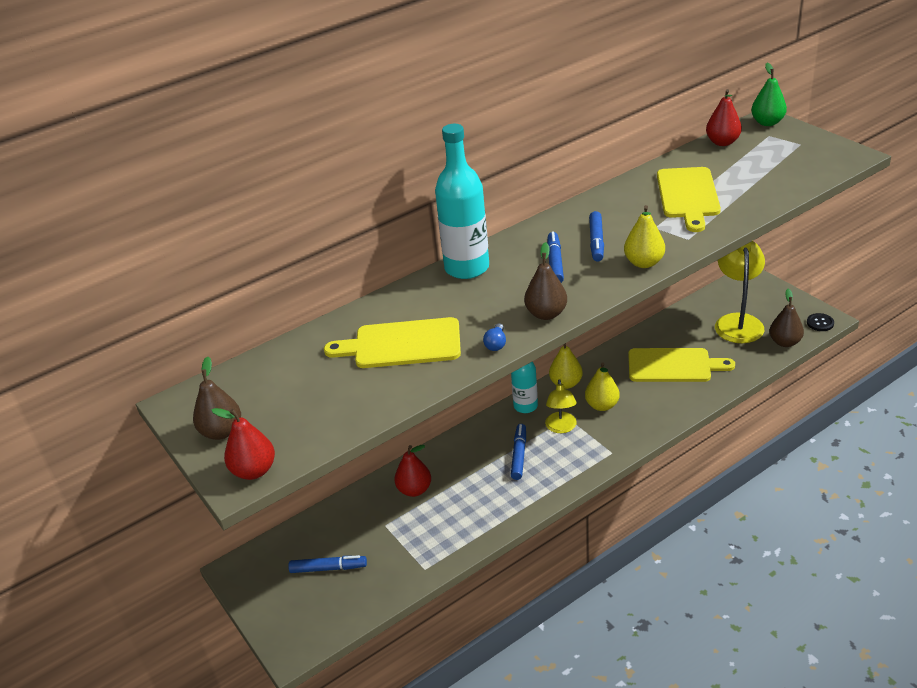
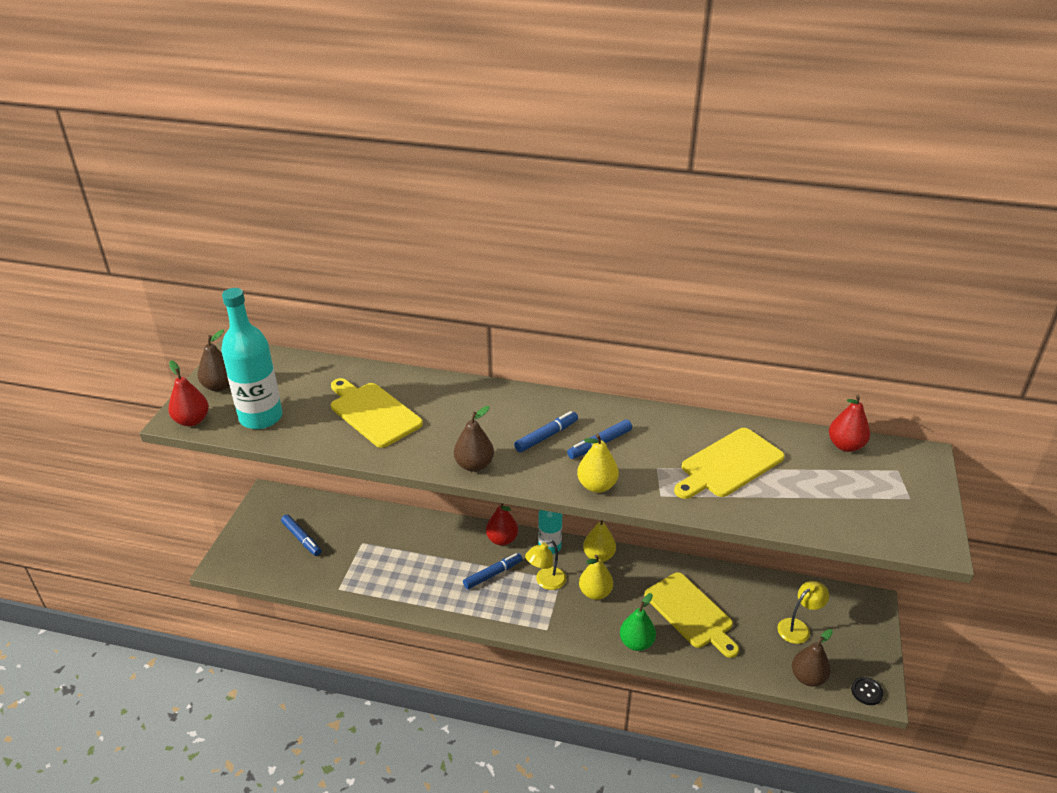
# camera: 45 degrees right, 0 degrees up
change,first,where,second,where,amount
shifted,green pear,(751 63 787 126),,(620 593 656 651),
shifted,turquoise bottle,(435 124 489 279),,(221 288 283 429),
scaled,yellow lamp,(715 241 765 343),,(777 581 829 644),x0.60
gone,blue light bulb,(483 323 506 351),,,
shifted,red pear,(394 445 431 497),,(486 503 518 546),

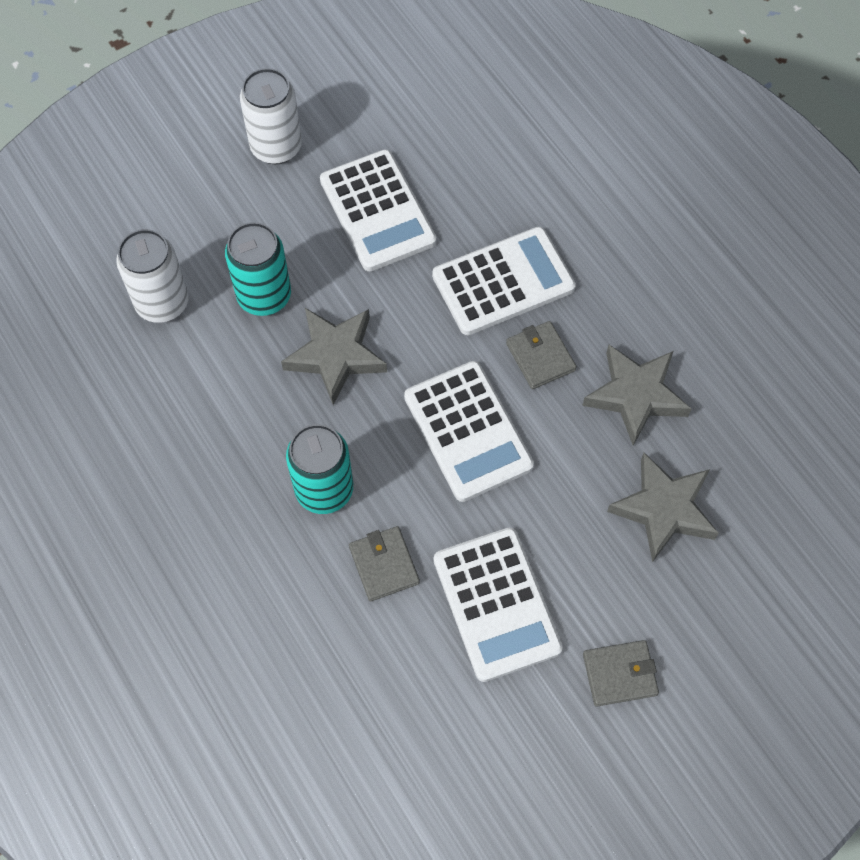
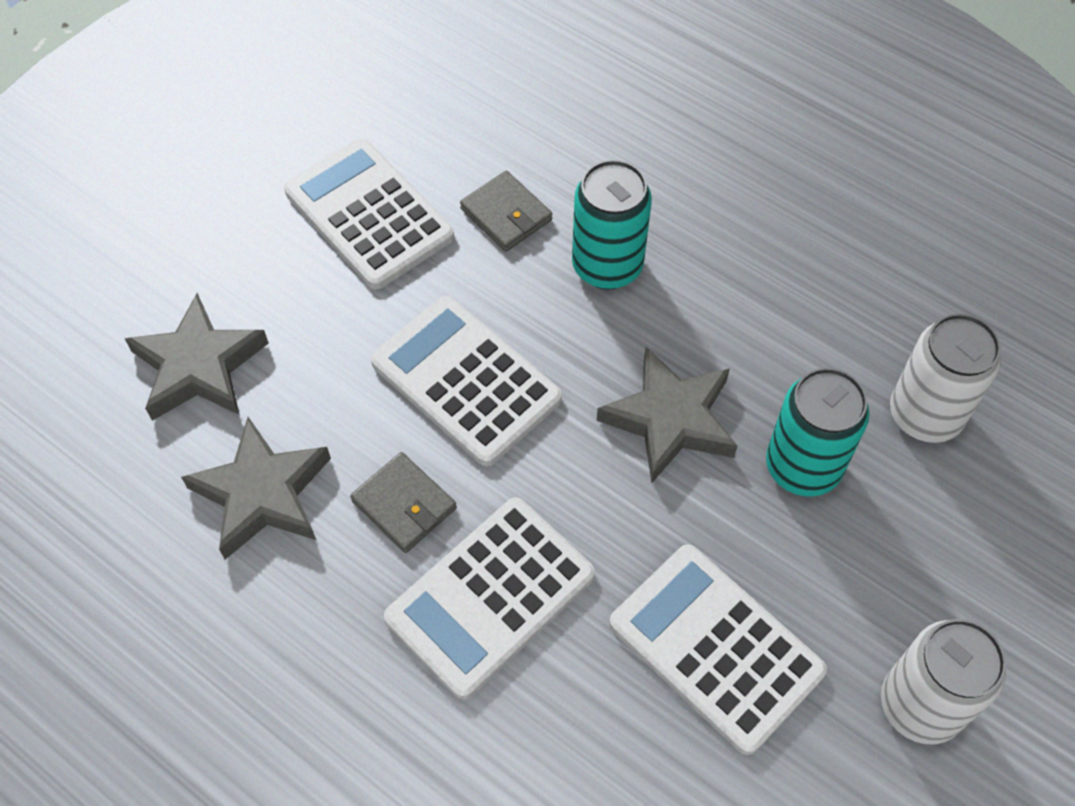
# camera: 160 degrees right, 5 degrees down
change,first,where,second,where,amount
gone,grey wallet,(583 640 659 706),,,

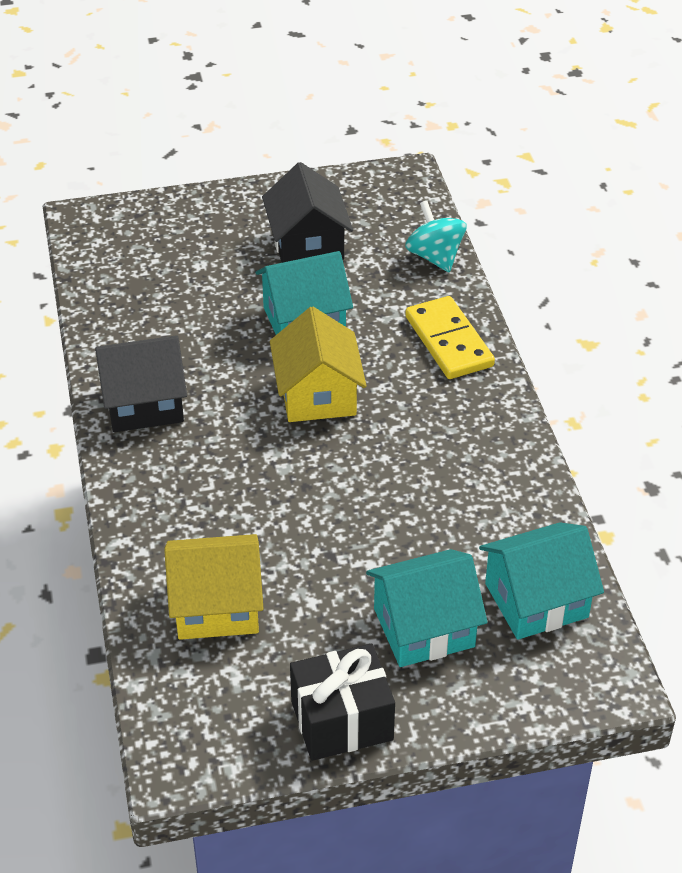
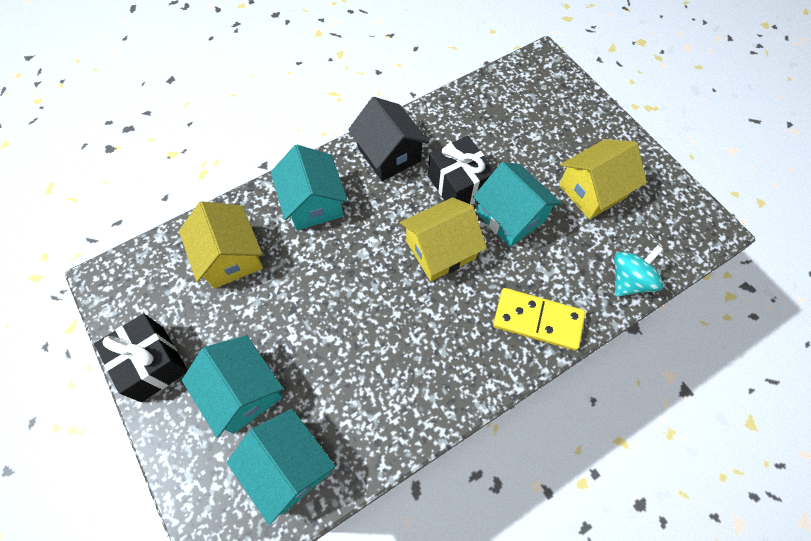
# camera: 70 degrees right, 20 degrees up
change,first,where,second,where,amount
repainted,black house,(262 162 353 263),yellow house,(559 139 647 219),
rotated,yellow domino,(405 296 495 379),,(493 288 585 351),60 degrees clockwise
new,,,black gift,(428 136 495 205),
new,,,turquoise house,(271 145 348 230),

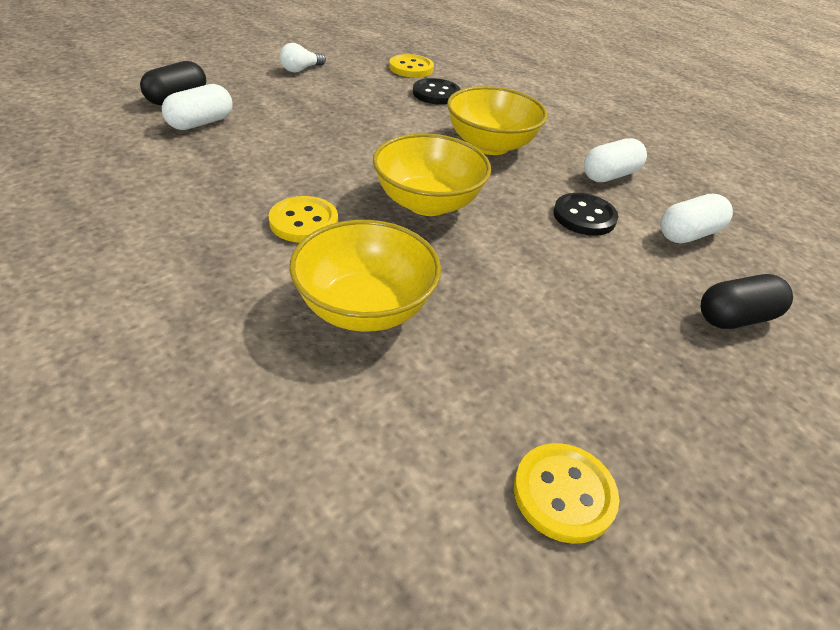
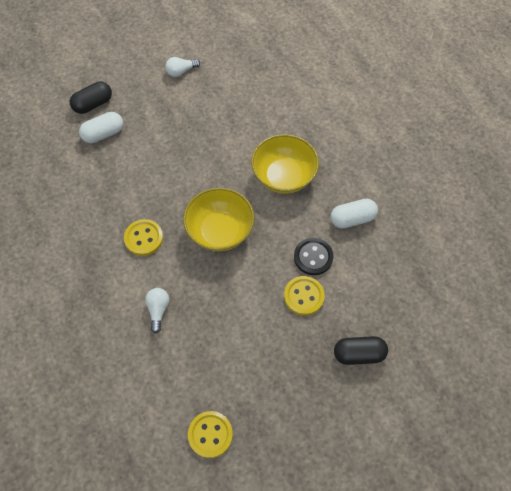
# camera: 20 degrees right, 20 degrees up
change,first,where,second,where,amount
shifted,yellow button,(389 54 434 78),,(284 276 325 316),
gone,black button,(413 78 461 105),,,
gone,white capsule,(660 194 733 244),,,
swapped,yellow bowl,(289 220 441 332),white light bulb,(145 288 169 333),

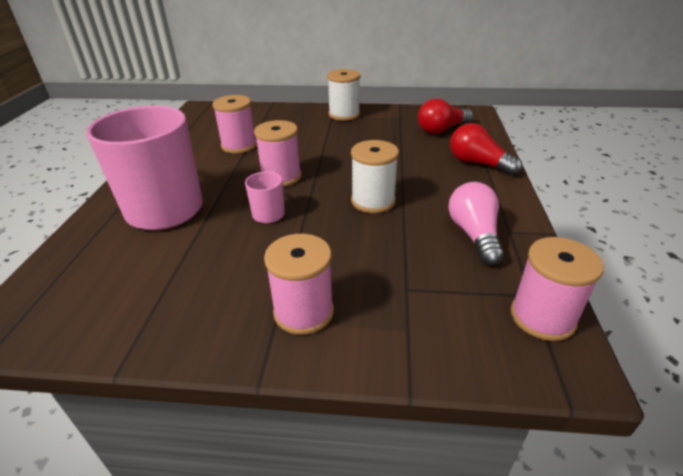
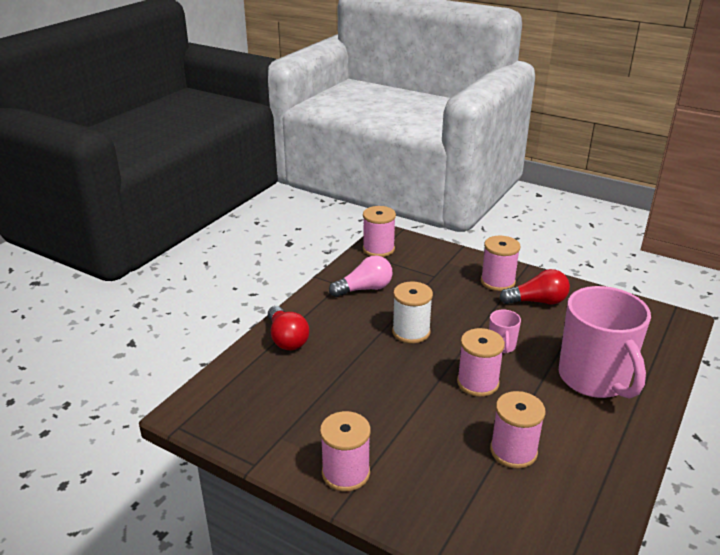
# camera: 155 degrees left, 5 degrees down
change,first,where,second,where,amount
repainted,white spool,(327 69 360 121),pink spool,(320 411 371 491),
shifted,red light bulb,(418 99 473 134),,(500 269 570 304),
rotated,pink light bulb,(448 182 504 265),,(329 255 393 297),135 degrees counterclockwise

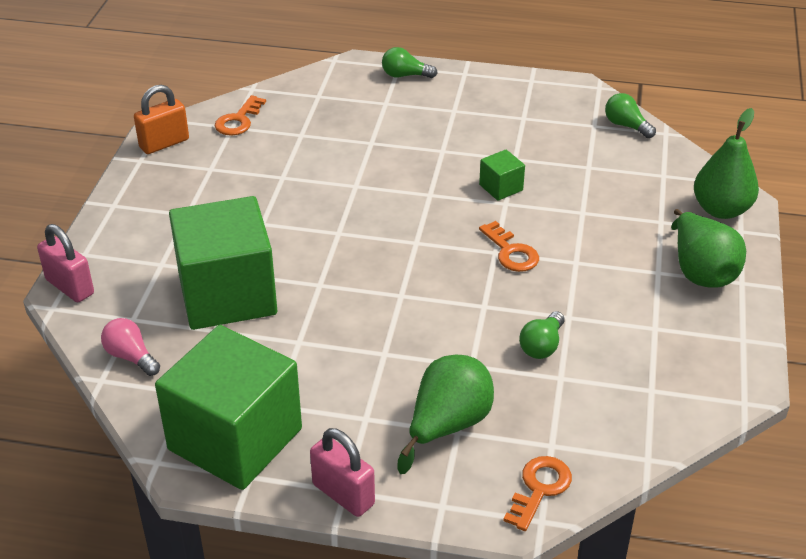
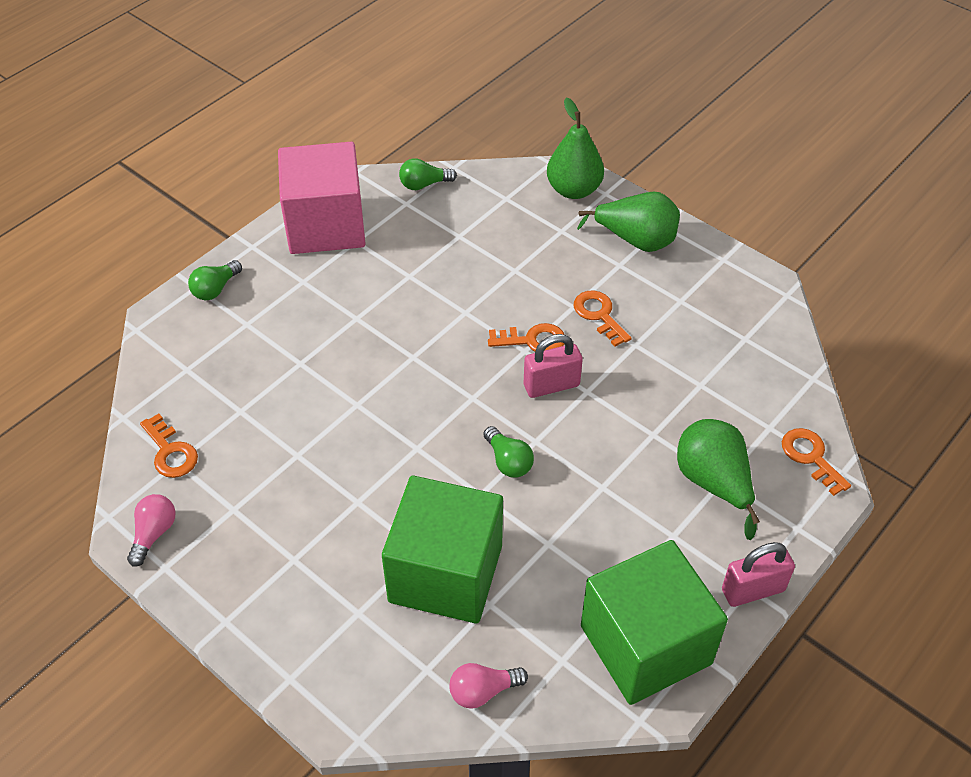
# camera: 60 degrees left, 10 degrees up
change,first,where,second,where,amount
swapped,orange padlock,(134 85 189 154),pink light bulb,(127 494 175 567),
gone,green cube,(479 150 525 201),,,
shifted,pink padlock,(37 224 94 302),,(524 334 583 398),
shifted,green light bulb,(519 311 565 359),,(483 426 534 478),
new,,,pink cube,(278 142 366 254),
new,,,orange key,(574 290 632 347),

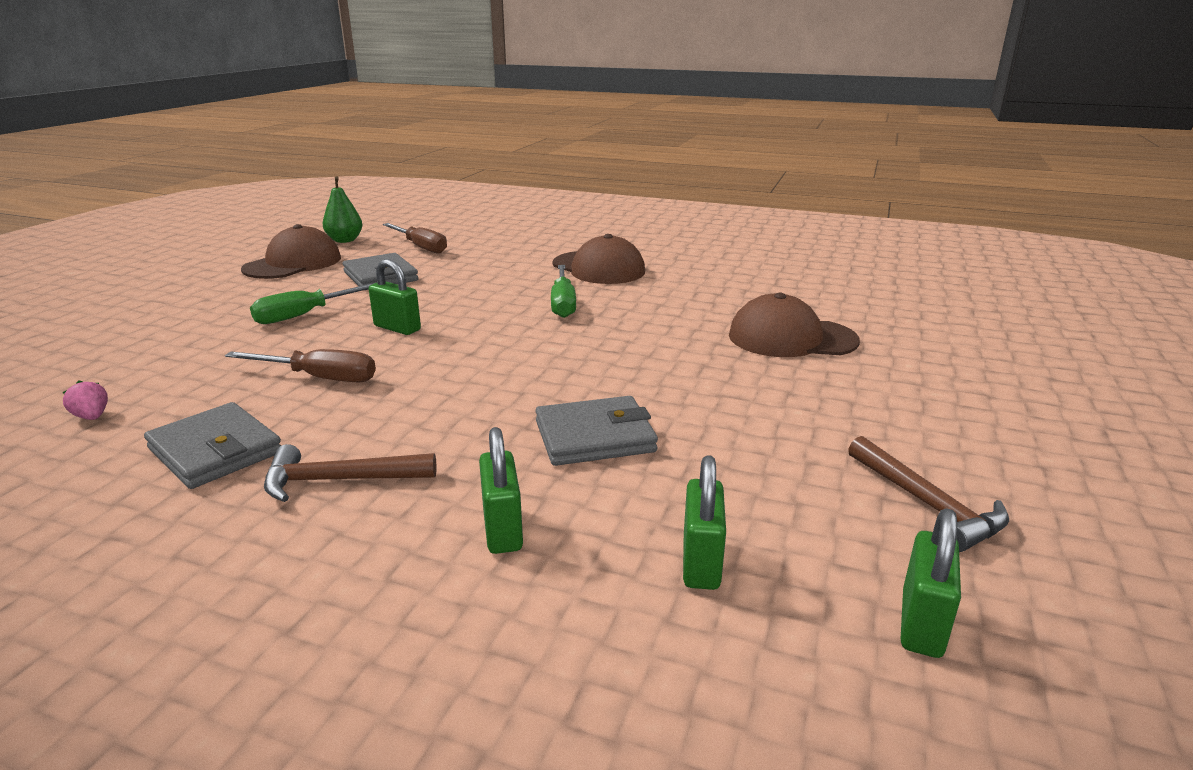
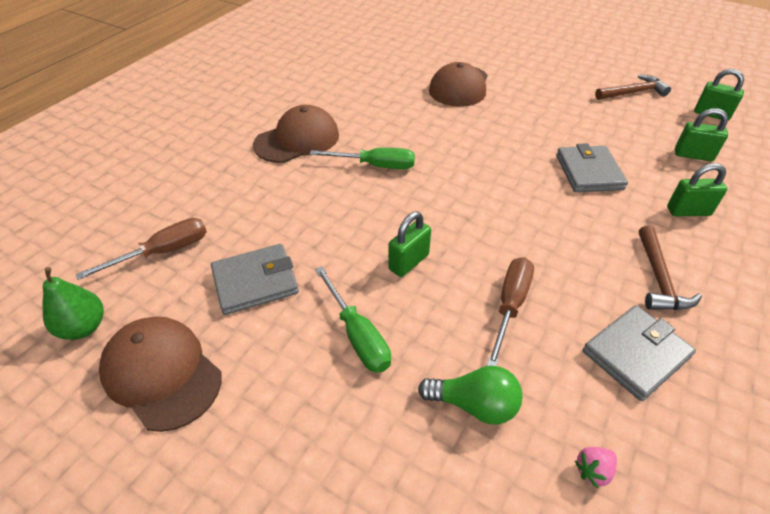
# camera: 80 degrees left, 20 degrees up
change,first,where,second,where,amount
new,,,green light bulb,(418 366 523 425),

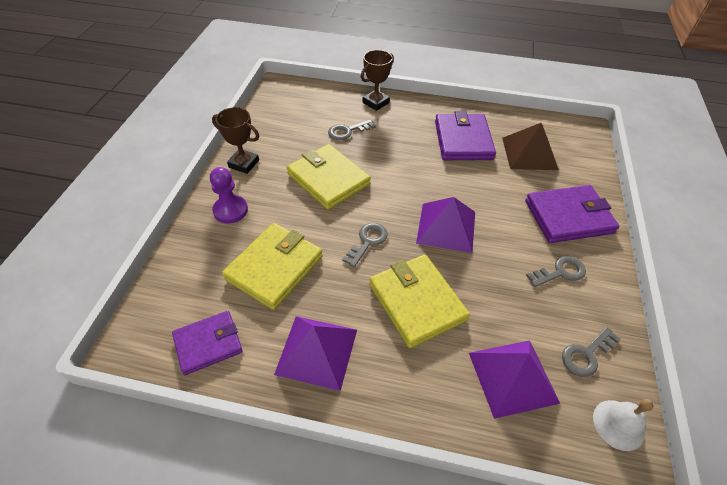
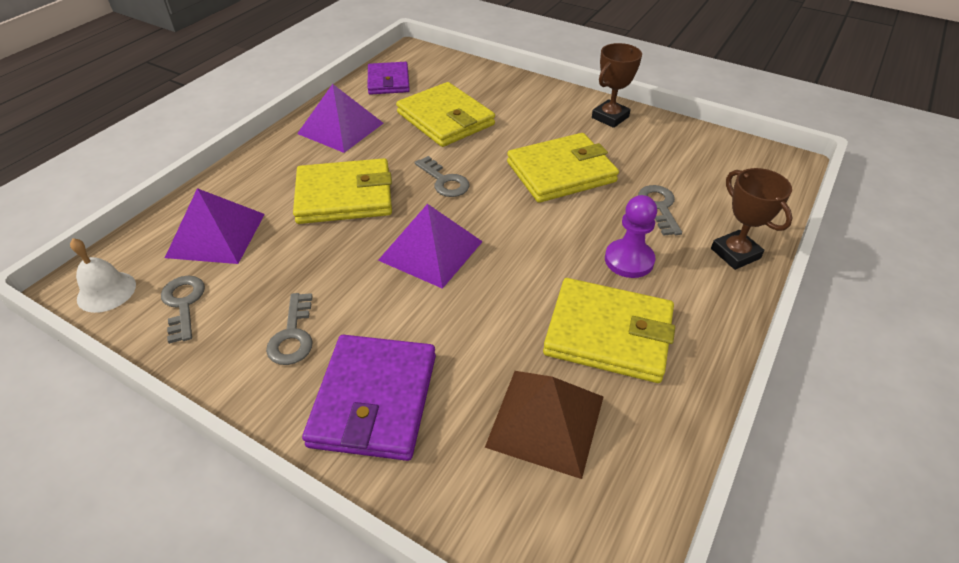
# camera: 110 degrees right, 5 degrees down
change,first,where,second,where,amount
repainted,purple wallet,(435 111 496 160),yellow wallet,(543 278 675 383),
shifted,purple pawn,(210 167 248 224),,(605 195 657 278),

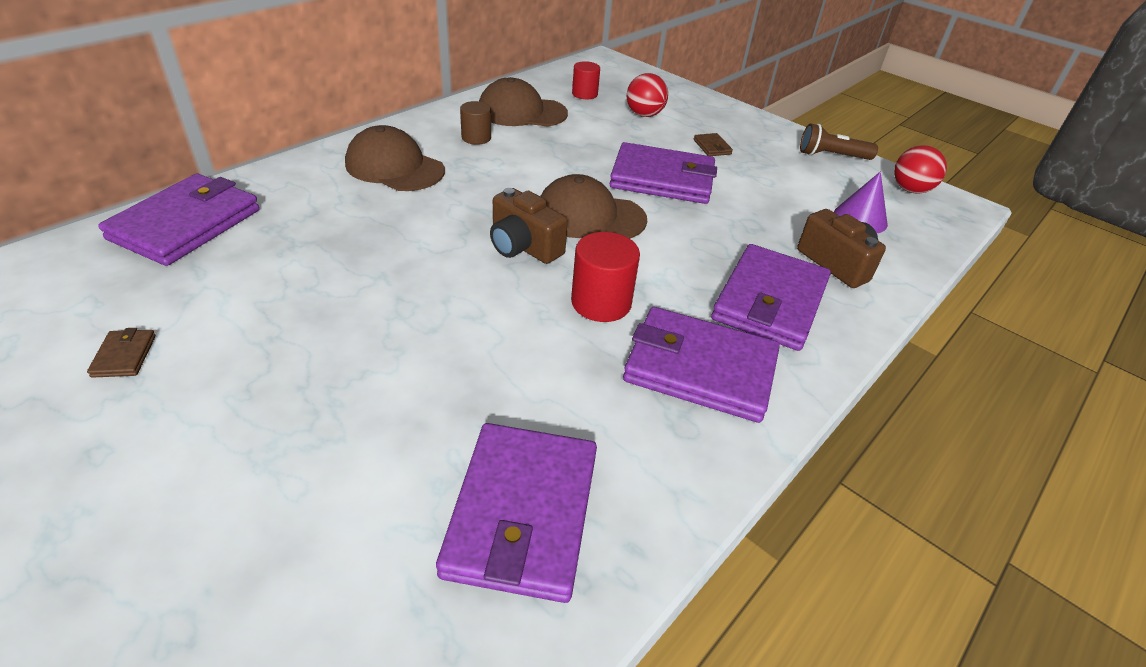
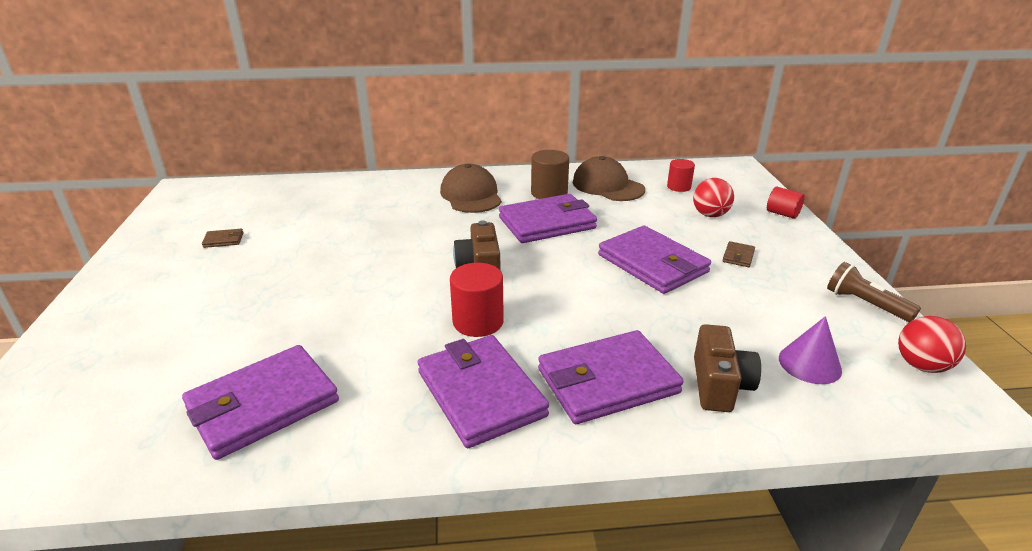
# camera: 45 degrees right, 10 degrees down
change,first,where,second,where,amount
scaled,brown cylinder,(460 101 491 145),,(531 150 569 199),x1.52
shifted,purple wallet,(98 174 260 266),,(499 194 597 243),
gone,brown cap,(540 174 647 239),,,
rotated,brown wallet,(87 328 156 378),,(202 229 243 248),45 degrees clockwise
new,,,red cylinder,(767 187 805 219),

